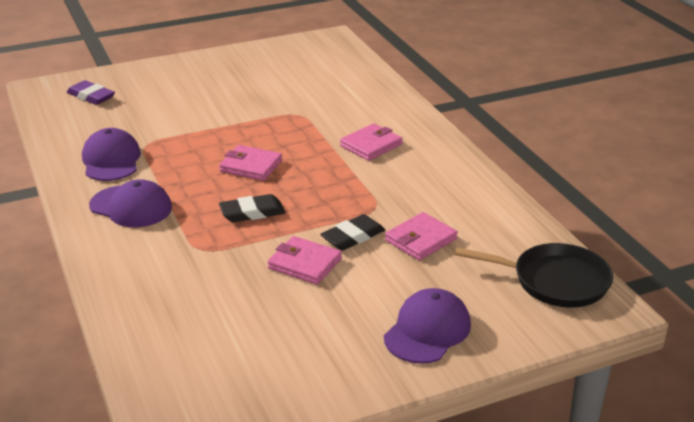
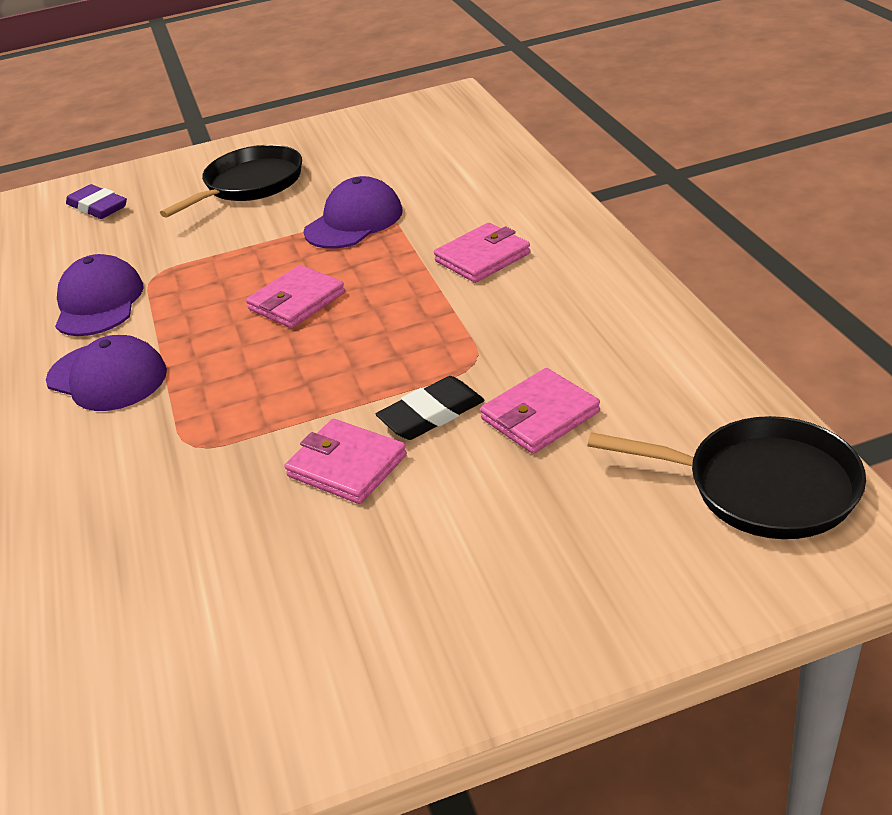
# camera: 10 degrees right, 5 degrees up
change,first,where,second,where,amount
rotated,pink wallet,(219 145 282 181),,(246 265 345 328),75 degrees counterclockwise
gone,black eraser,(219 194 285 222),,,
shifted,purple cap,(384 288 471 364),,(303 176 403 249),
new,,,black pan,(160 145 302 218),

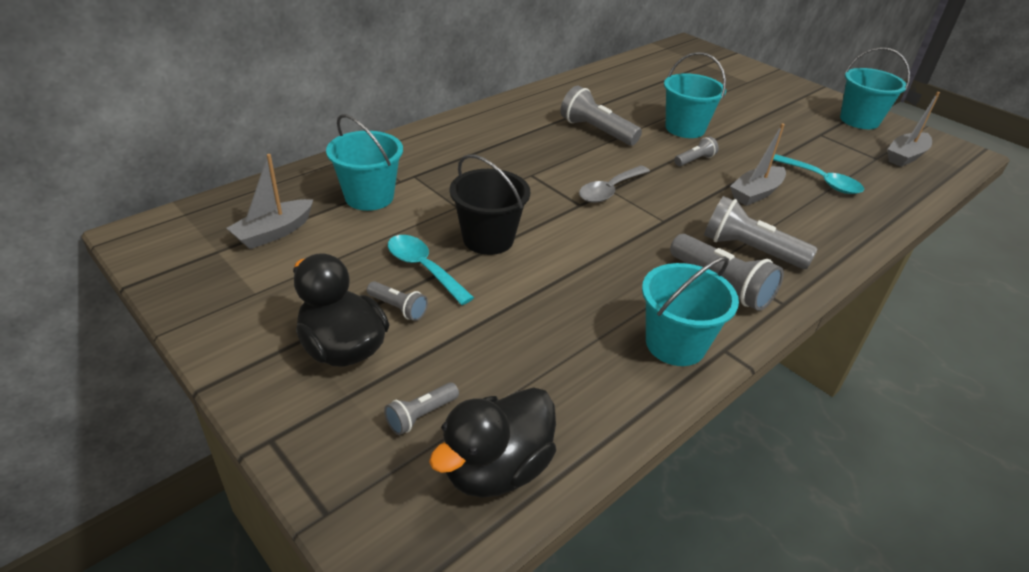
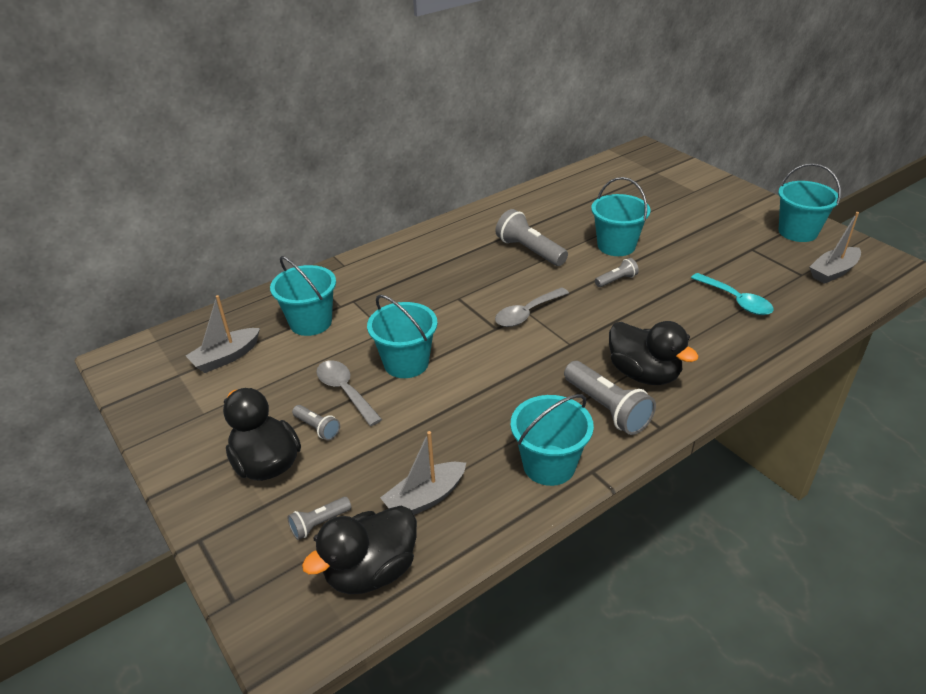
# camera: 10 degrees right, 0 degrees up
change,first,where,second,where,amount
shifted,grey boat,(730 123 786 206),,(380 431 466 515),
repainted,black bucket,(450 154 530 255),turquoise bucket,(367 295 437 378),
swapped,grey flashlight,(704 196 818 269),black duck,(609 321 699 385),
repainted,turquoise spoon,(388 235 474 305),grey spoon,(316 360 382 426),

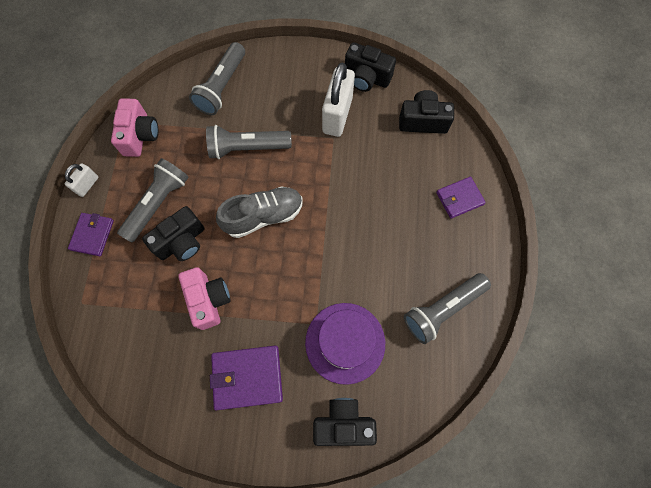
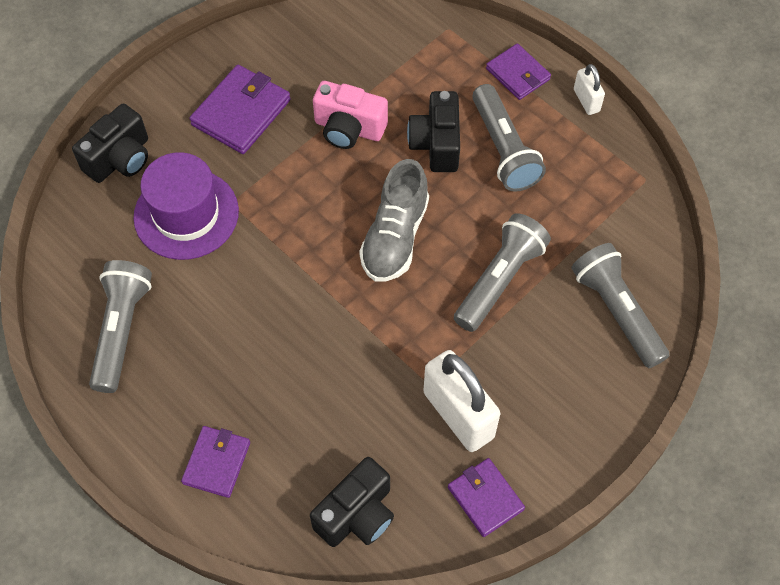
# camera: 130 degrees right, 10 degrees down
change,first,where,second,where,amount
swapped,black camera,(345 42 396 92),purple wallet,(448 458 525 537),
gone,pink camera,(111 98 158 157),,,

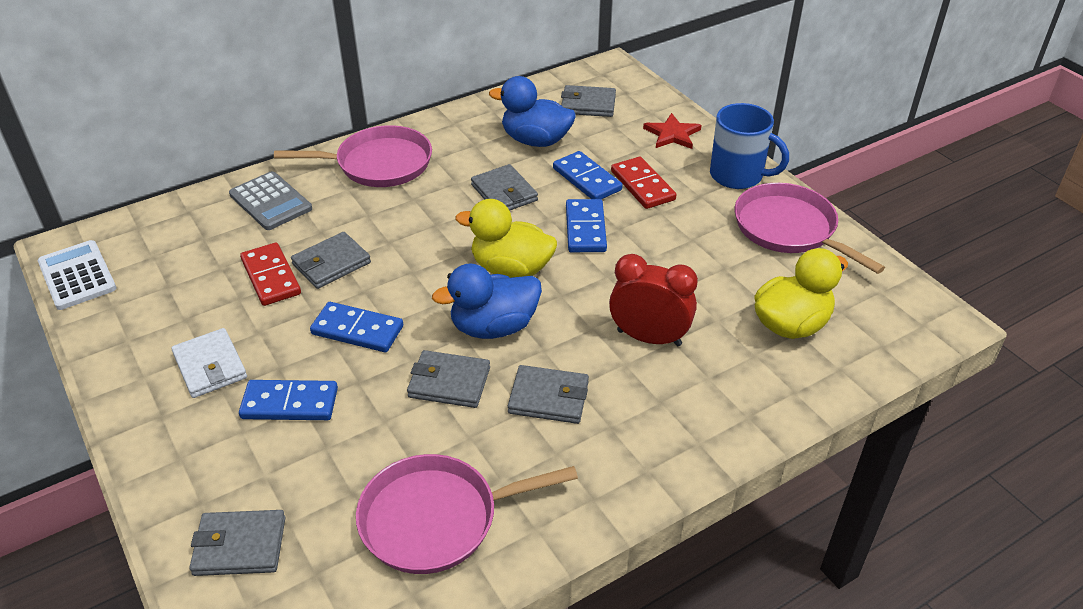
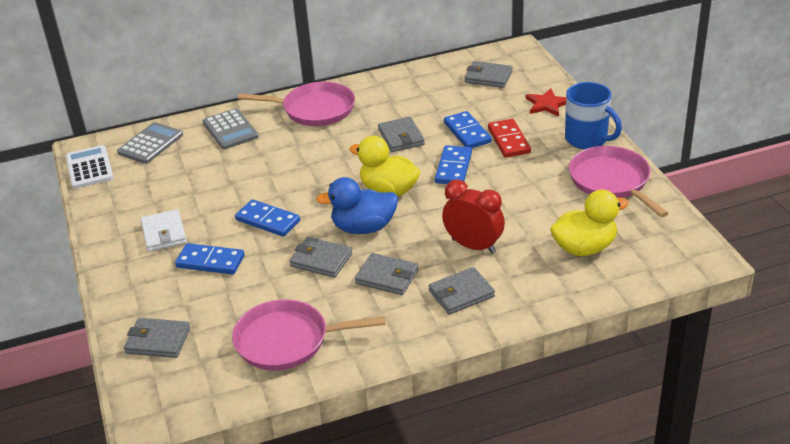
# camera: 15 degrees right, 5 degrees down
change,first,where,second,where,amount
gone,blue duck,(489 76 576 147),,,
shifted,grey wallet,(291 232 371 289),,(429 267 495 315),
gone,red domino,(240 243 301 306),,,
new,,,grey calculator,(117 122 183 164),

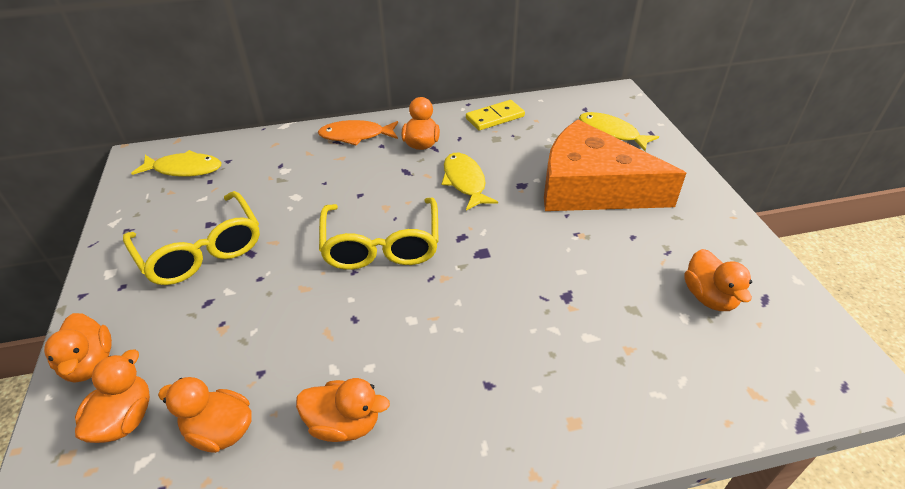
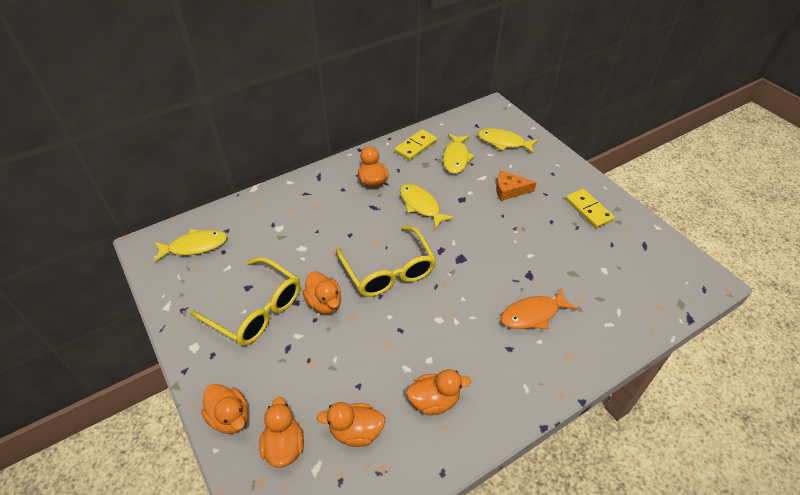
# camera: 20 degrees left, 5 degrees up
change,first,where,second,where,amount
shifted,orange fish,(318 120 398 146),,(500 288 577 330),
scaled,orange cheese,(544 120 686 211),,(496 170 537 201),x0.42
shifted,orange duck,(684 249 752 311),,(303 271 341 314),
new,,,yellow fish,(443 134 475 174),
new,,,yellow domino,(565 189 615 228),

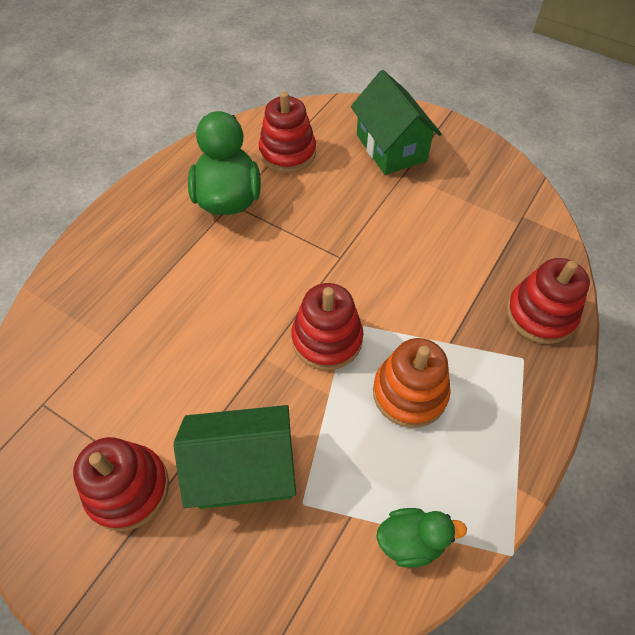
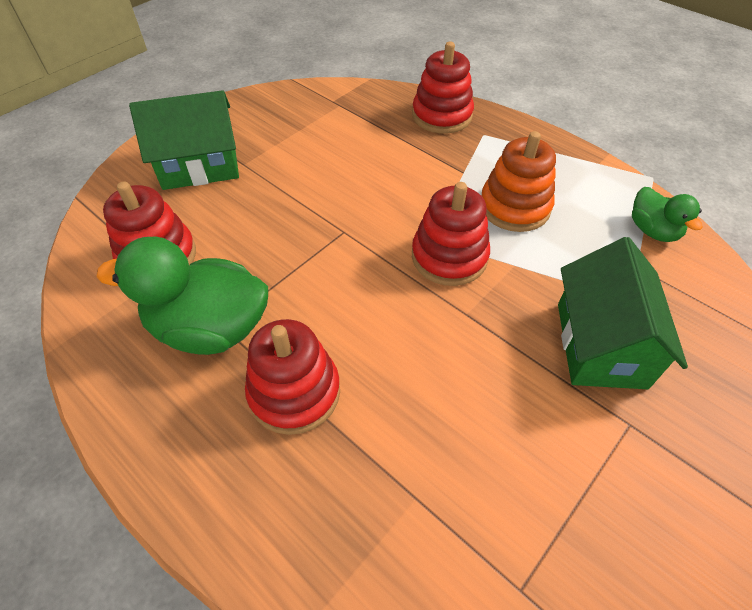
# camera: 80 degrees left, 5 degrees down
change,first,where,second,where,amount
shifted,red stacking toy,(73 437 169 531),,(245 319 340 435),
rotated,green duck,(376 508 467 568),,(632 187 703 242),150 degrees clockwise

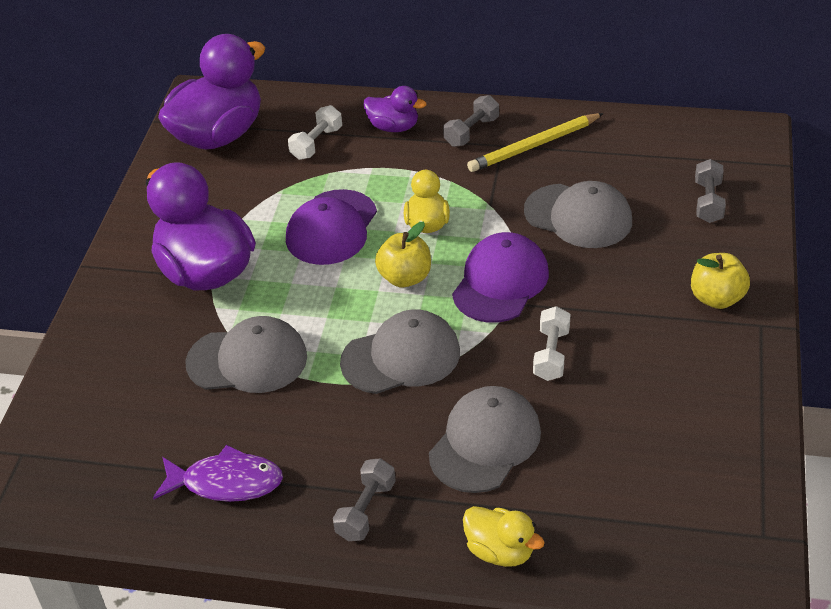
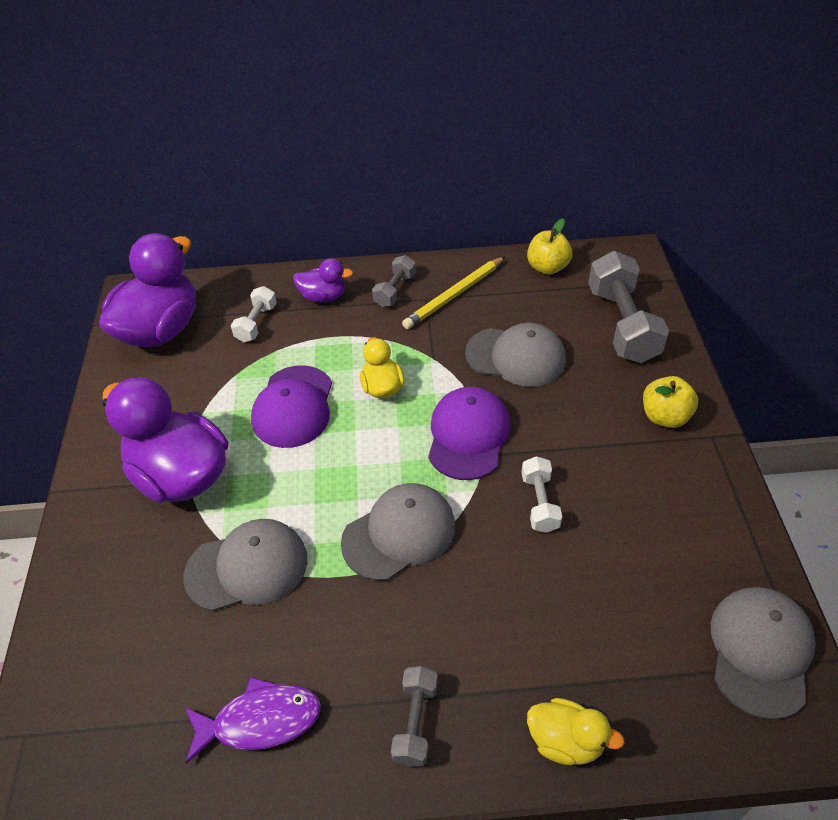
# camera: 15 degrees left, 5 degrees up
change,first,where,second,where,amount
scaled,grey dumbbell,(695 159 726 223),,(588 251 669 363),x1.91
shifted,yellow apple,(375 222 431 287),,(527 218 572 275),
shifted,grey cap,(429 386 541 493),,(711 587 816 720),

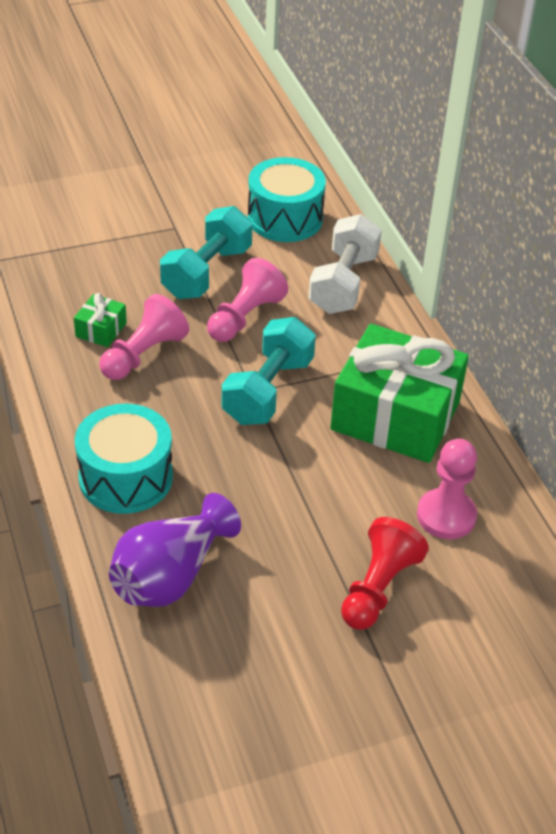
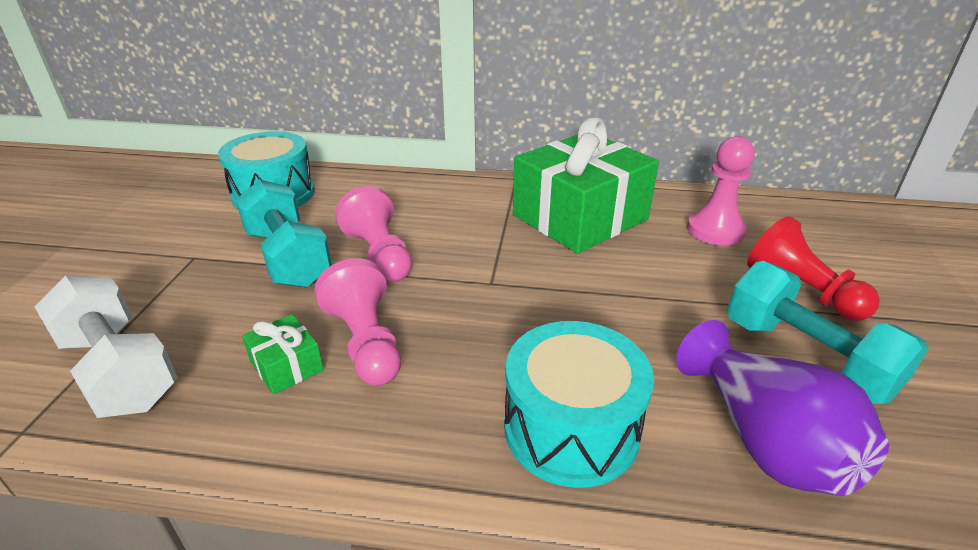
# camera: 60 degrees left, 10 degrees down
change,first,where,second,where,amount
shifted,white dumbbell,(308 214 382 314),,(34 276 178 418),
shifted,turquoise dumbbell,(222 317 316 425),,(727 261 929 404),

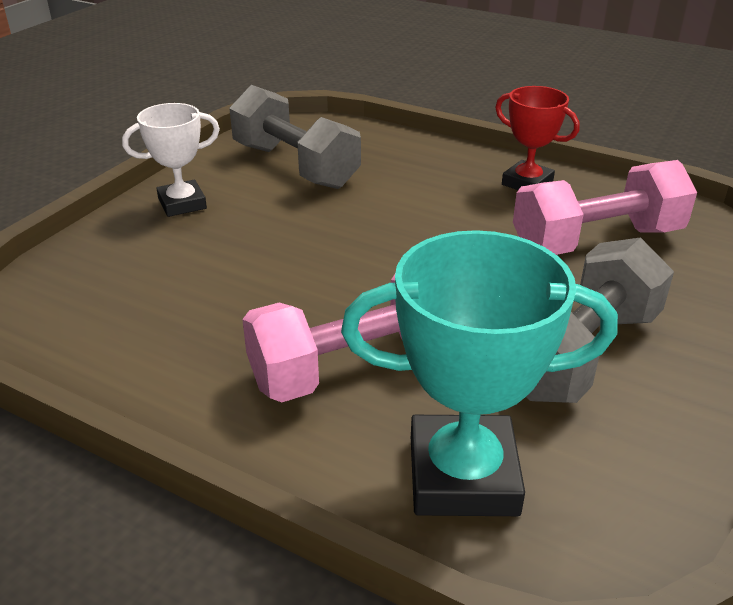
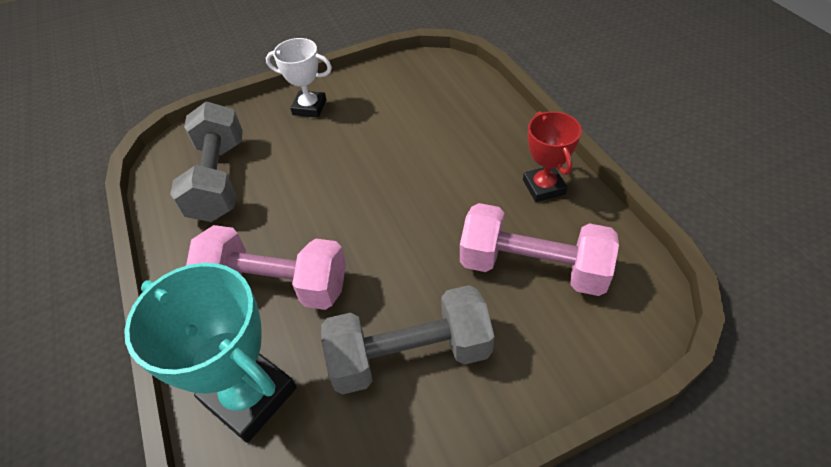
# camera: 40 degrees right, 15 degrees up
change,first,where,second,where,amount
shifted,grey dumbbell,(229 85 361 189),,(170 102 243 222),

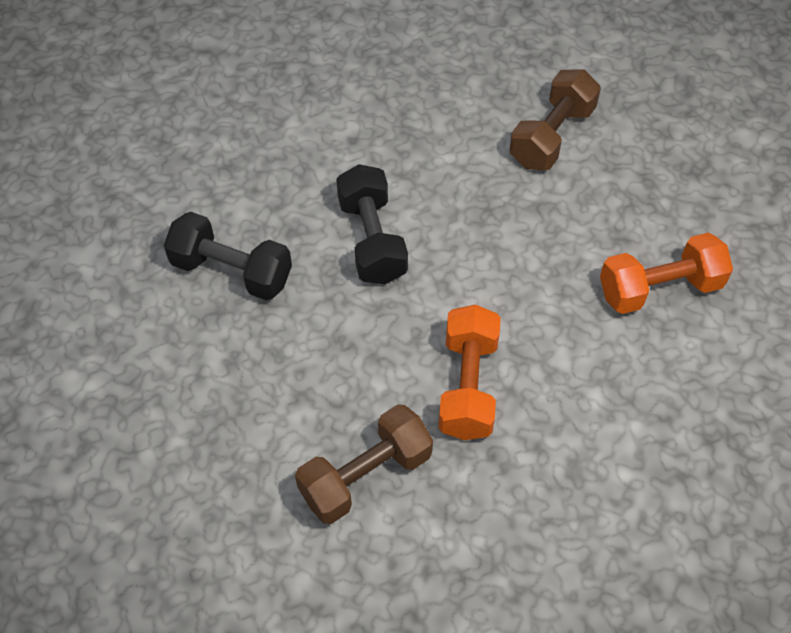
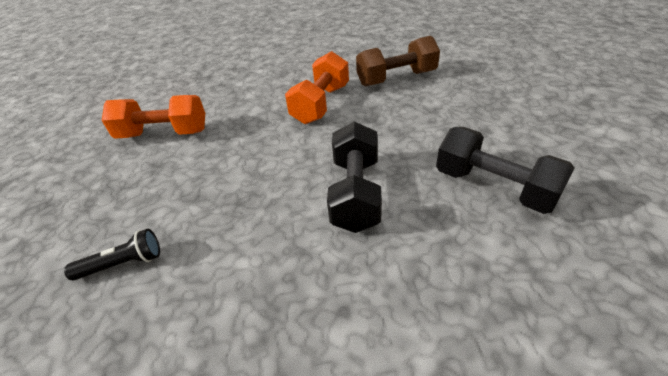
# camera: 160 degrees left, 15 degrees down
change,first,where,second,where,amount
swapped,brown dumbbell,(509 69 601 170),black flashlight,(64 229 160 280),

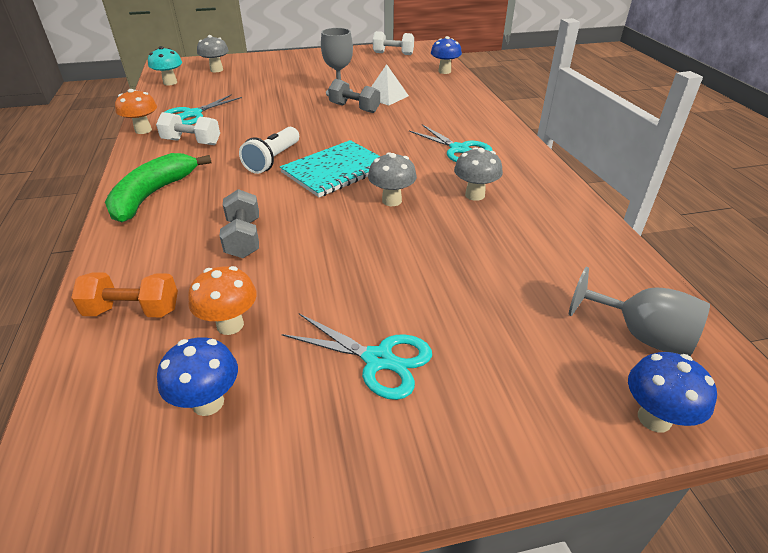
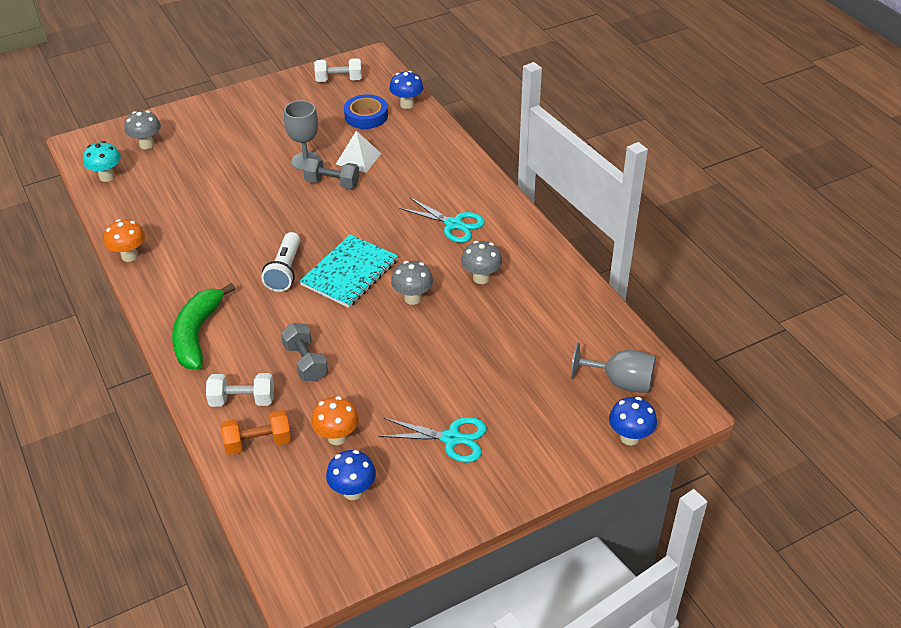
# camera: 15 degrees left, 5 degrees up
change,first,where,second,where,amount
gone,turquoise scissors,(165 94 242 125),,,
shifted,white dumbbell,(156 112 220 145),,(206 373 274 407),
new,,,blue tape,(344 94 388 129),

